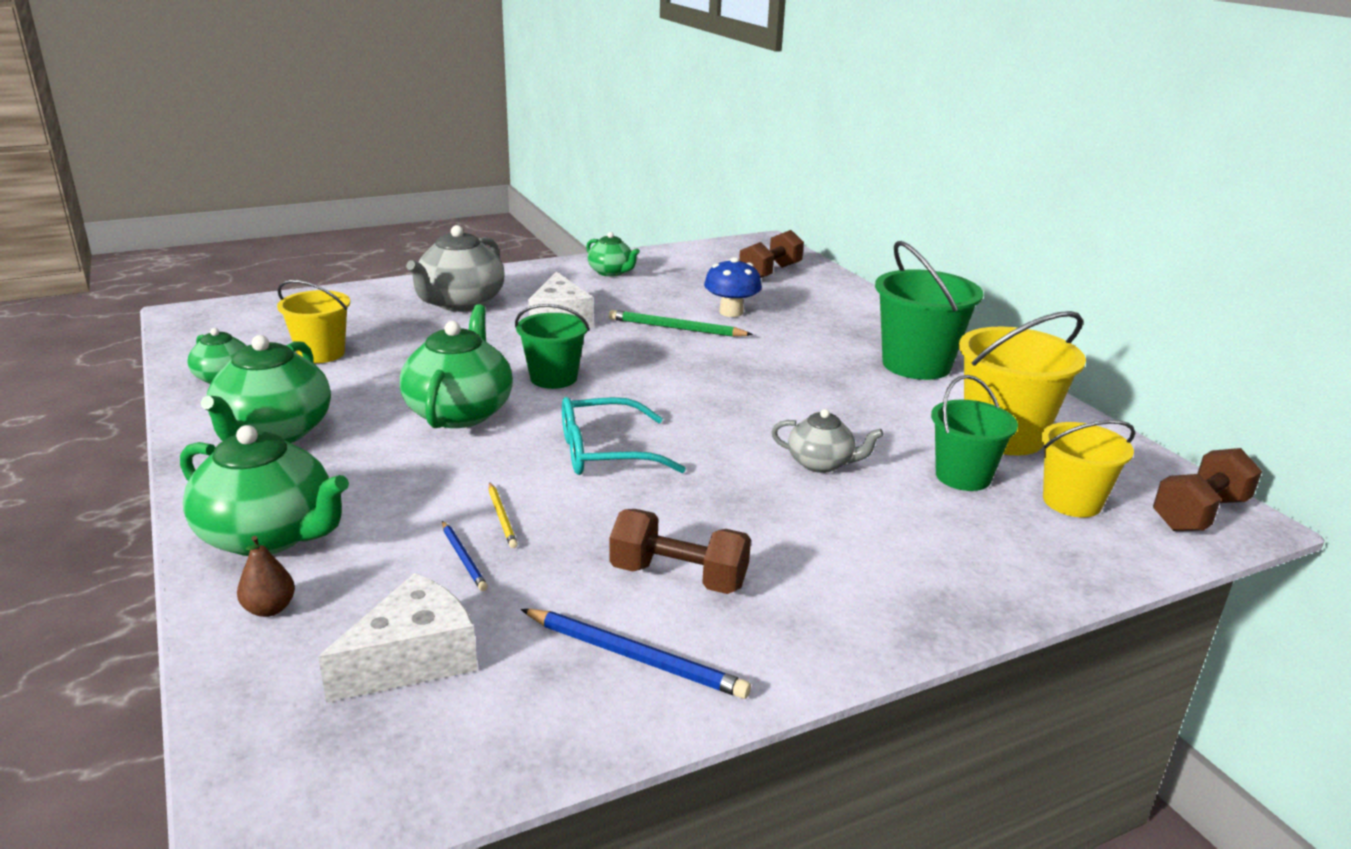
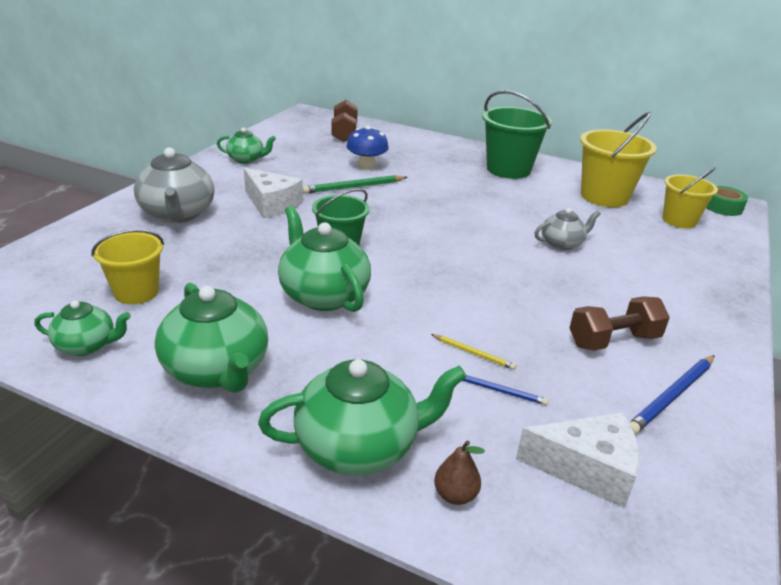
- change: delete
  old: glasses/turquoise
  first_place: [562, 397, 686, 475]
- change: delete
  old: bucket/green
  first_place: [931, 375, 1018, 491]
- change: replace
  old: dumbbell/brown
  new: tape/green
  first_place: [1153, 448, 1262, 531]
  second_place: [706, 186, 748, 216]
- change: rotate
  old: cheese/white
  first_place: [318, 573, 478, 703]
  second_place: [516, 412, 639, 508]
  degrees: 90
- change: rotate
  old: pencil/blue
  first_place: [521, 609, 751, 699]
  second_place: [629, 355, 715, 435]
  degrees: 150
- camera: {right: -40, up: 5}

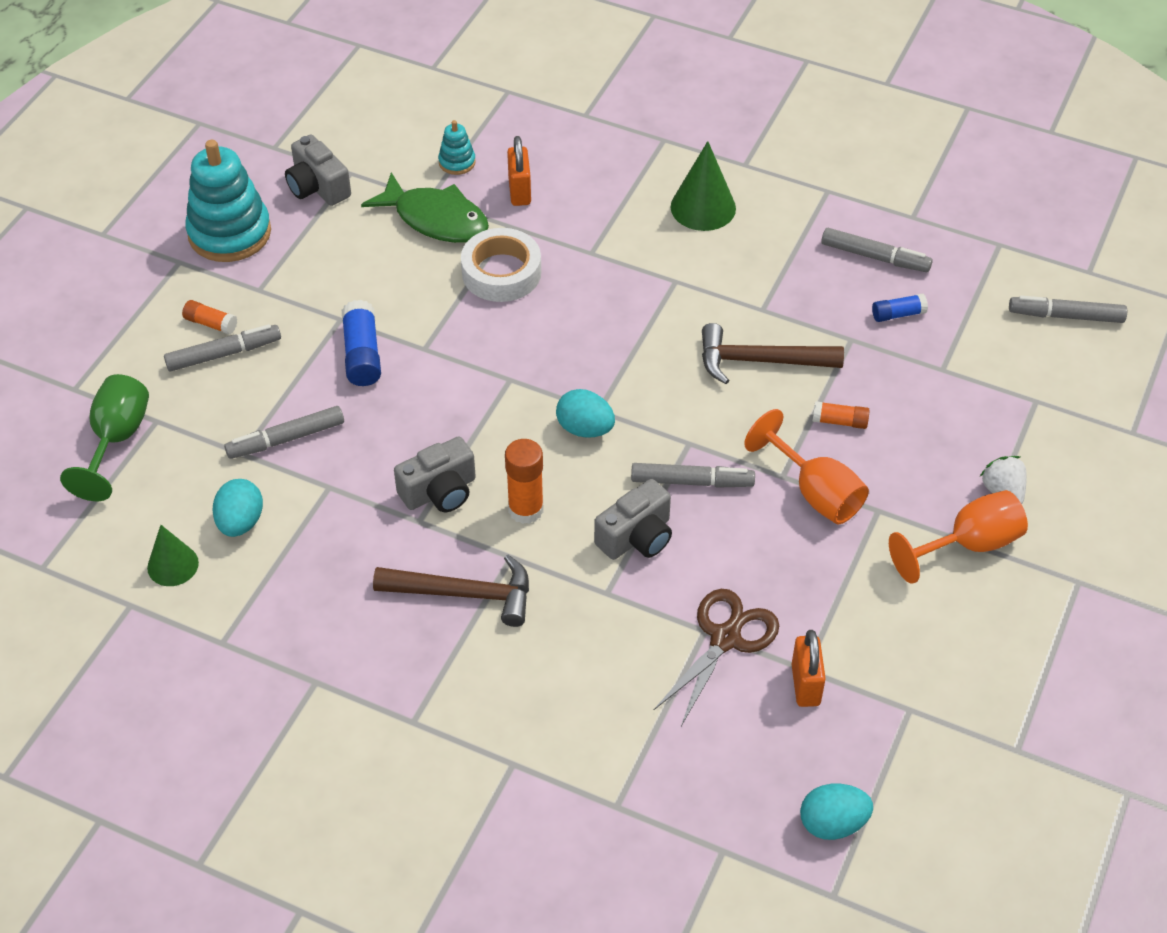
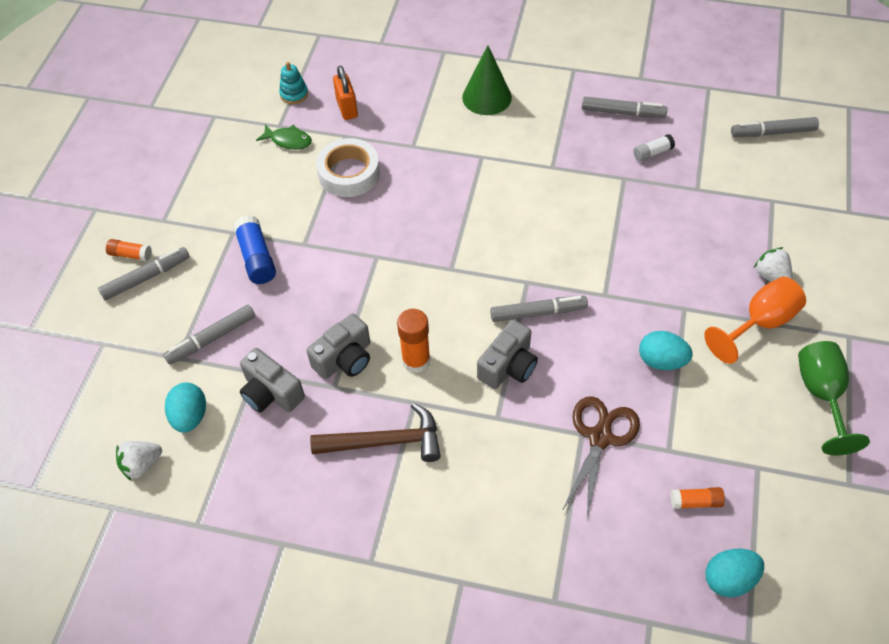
- change: delete
  old: stacking toy/turquoise
  first_place: [185, 140, 271, 262]
- change: delete
  old: hammer/brown
  first_place: [702, 323, 844, 384]
- change: delete
  old: goblet/orange
  first_place: [744, 409, 869, 525]
- change: delete
  old: padlock/orange
  first_place: [792, 630, 826, 707]
- change: move
  old: goblet/green
  first_place: [60, 374, 149, 501]
  second_place: [798, 341, 870, 455]
- change: move
  old: camera/grey
  first_place: [285, 135, 351, 206]
  second_place: [240, 348, 305, 412]
- change: move
  old: egg/turquoise
  first_place: [556, 389, 615, 438]
  second_place: [639, 331, 693, 370]
- change: move
  old: glue stick/orange
  first_place: [812, 401, 870, 429]
  second_place: [670, 487, 725, 509]
- change: replace
  old: cone/green
  new: strawberry/white
  first_place: [147, 525, 199, 586]
  second_place: [116, 441, 162, 481]
- change: recolor
  old: glue stick/blue
  new: glue stick/white
  first_place: [872, 294, 928, 322]
  second_place: [634, 134, 675, 161]
- change: resize
  old: fish/green
  first_place: [361, 172, 489, 243]
  second_place: [256, 124, 312, 149]
  factor: 0.55
- camera: {right: -10, up: 5}

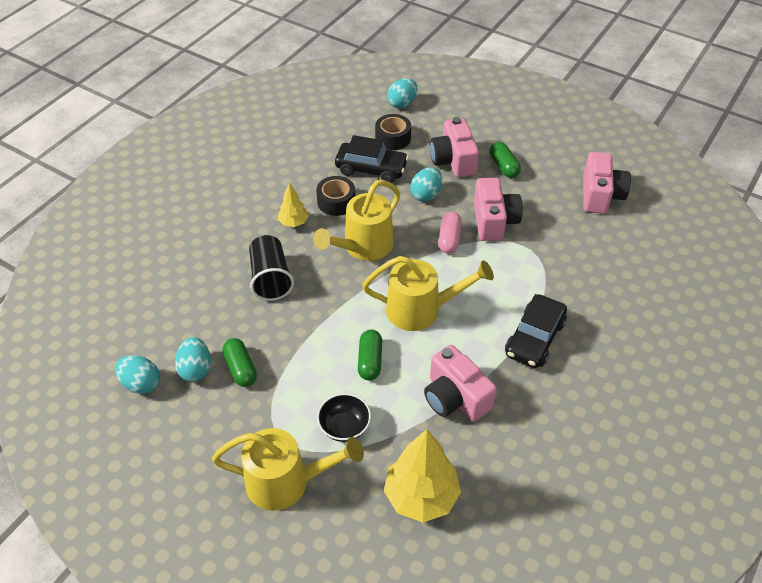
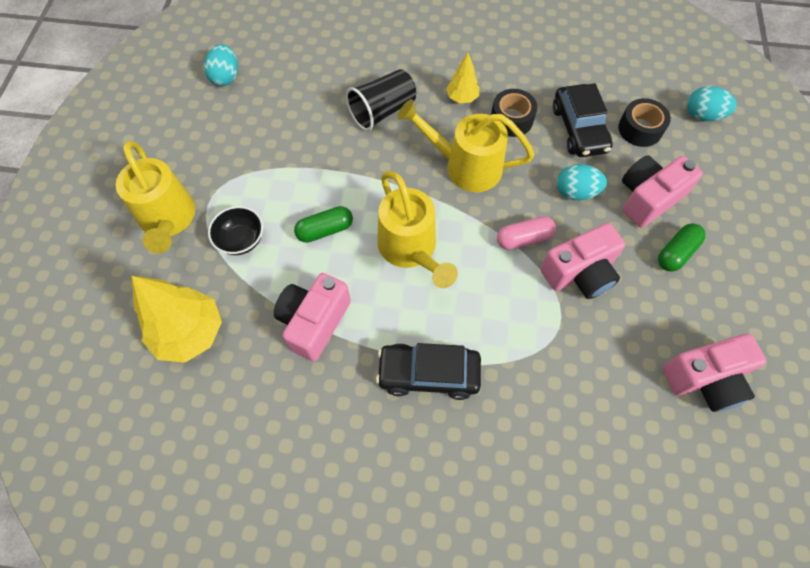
- change: delete
  old: egg/turquoise
  first_place: [175, 337, 211, 382]
- change: delete
  old: capsule/green
  first_place: [222, 338, 257, 387]
- camera: {right: 65, up: 15}

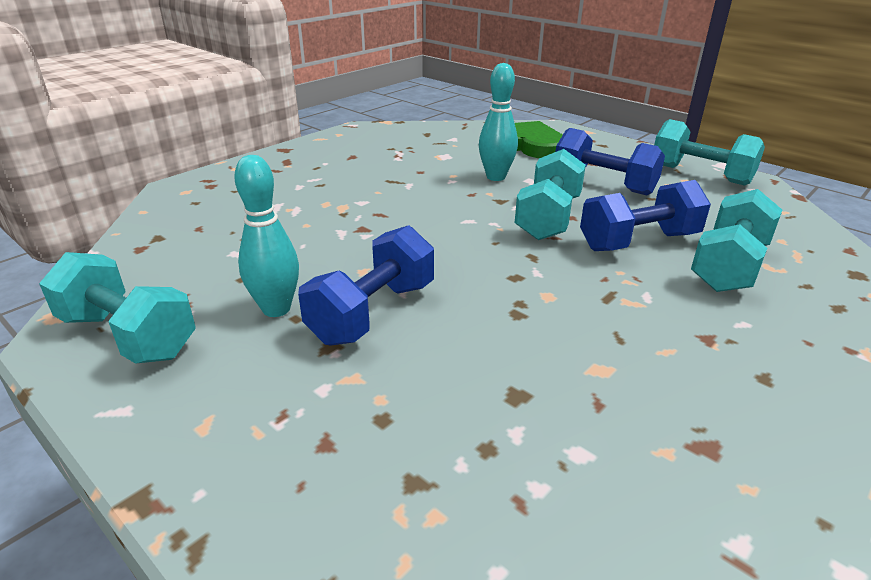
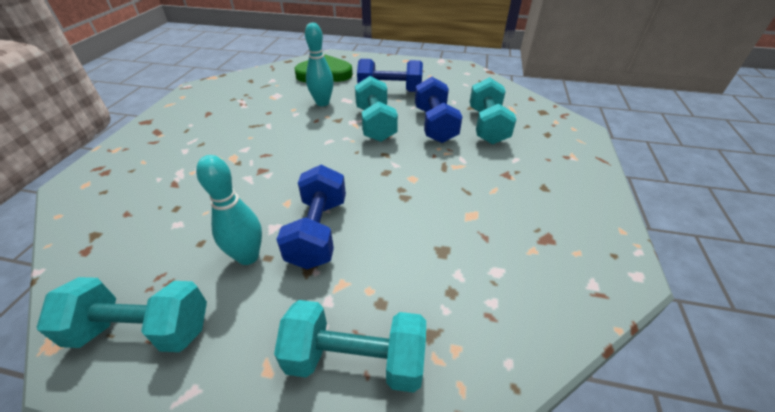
- change: move
  old: dumbbell/turquoise
  first_place: [654, 119, 765, 186]
  second_place: [274, 300, 426, 393]
- change: rotate
  old: dumbbell/blue
  first_place: [580, 180, 711, 251]
  second_place: [415, 77, 462, 143]
  degrees: -45
- camera: {right: -30, up: 10}

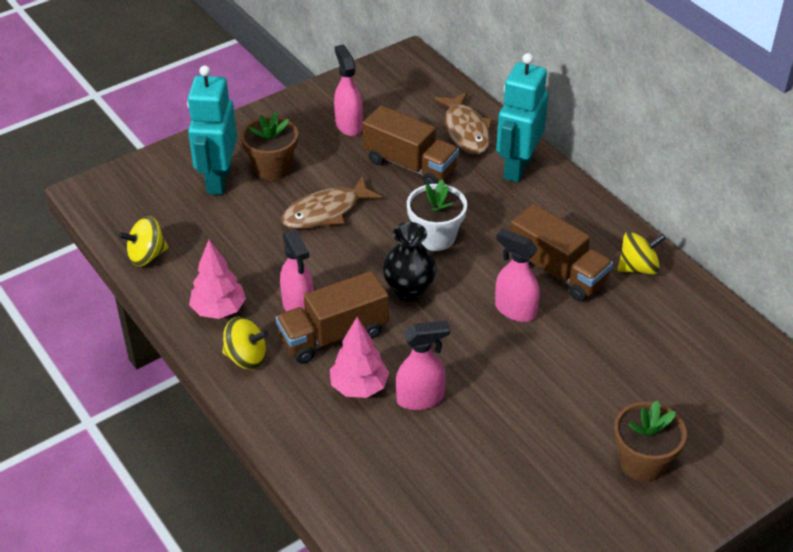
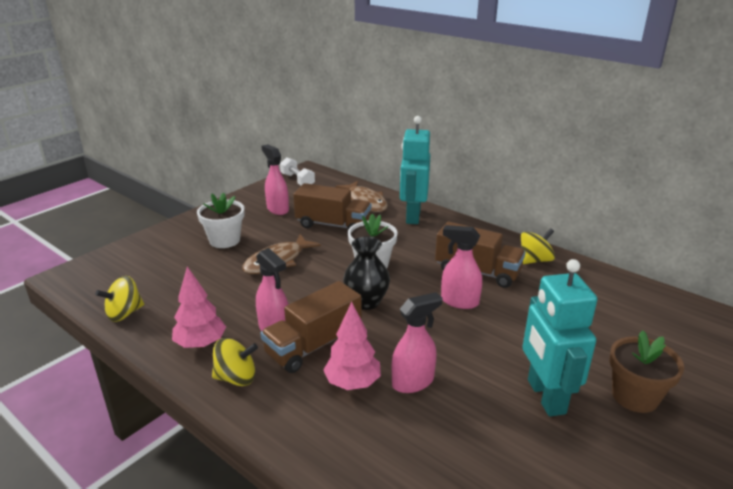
- change: insert
  new: dumbbell/white
  second_place: [280, 157, 315, 186]
- change: move
  old: robot/turquoise
  first_place: [187, 65, 237, 195]
  second_place: [522, 259, 597, 416]
- change: recolor
  old: flower pot/brown
  new: flower pot/white
  first_place: [241, 112, 298, 180]
  second_place: [197, 193, 244, 248]
- camera: {right: -15, up: -15}

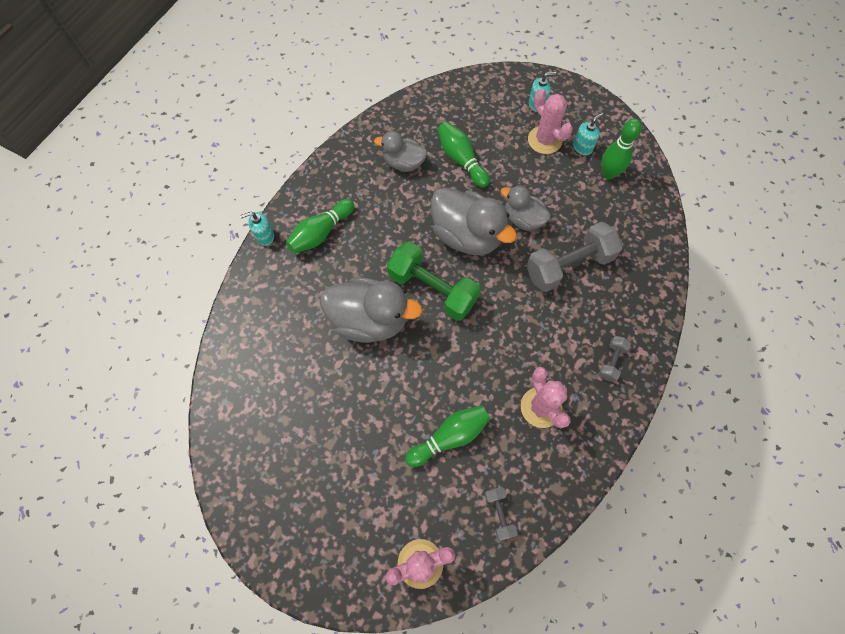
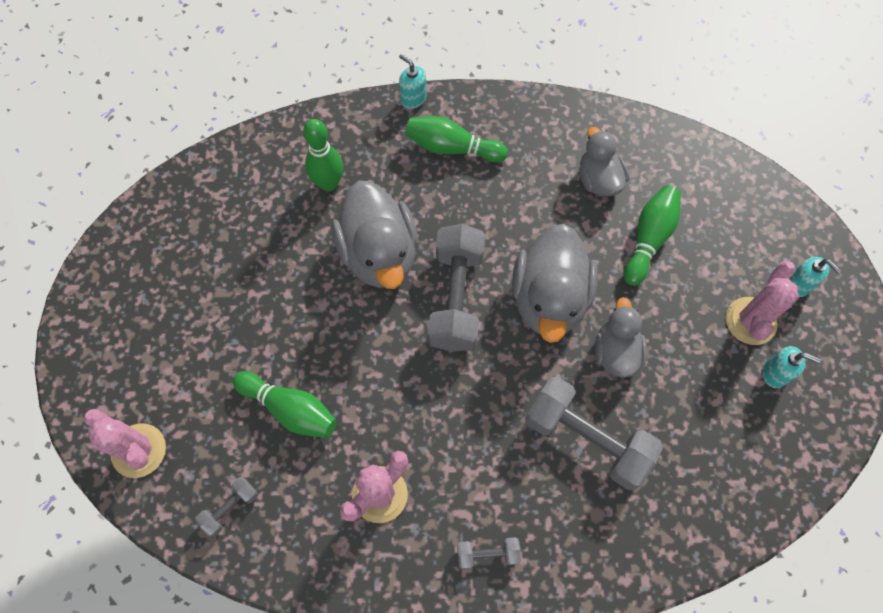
- change: move
  old: bowling pin/green
  first_place: [601, 119, 641, 179]
  second_place: [303, 119, 343, 191]
- change: recolor
  old: dumbbell/green
  new: dumbbell/grey
  first_place: [387, 241, 480, 321]
  second_place: [427, 224, 485, 352]
- camera: {right: 60, up: 0}

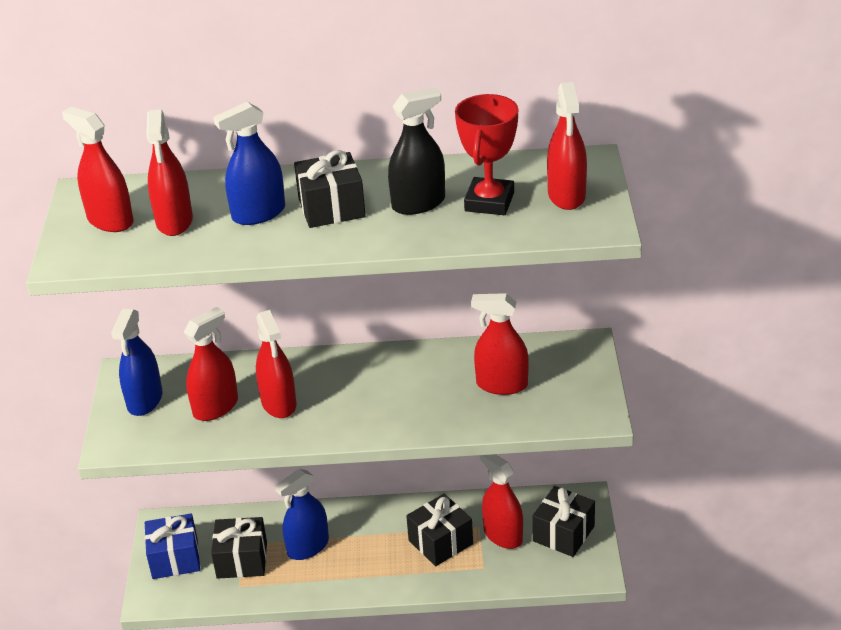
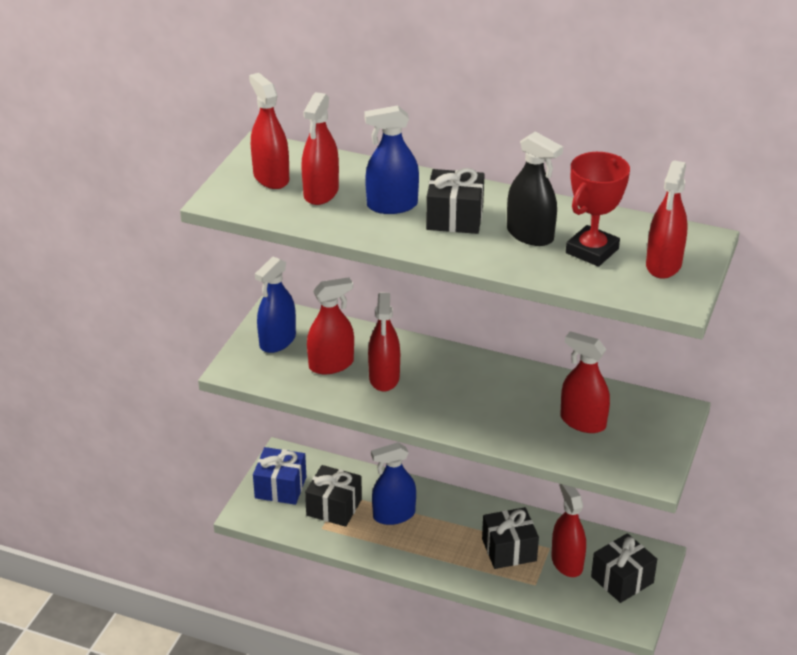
- change: rotate
  old: spray bottle/black
  first_place: [388, 88, 445, 215]
  second_place: [507, 131, 563, 246]
  degrees: 45
- camera: {right: 20, up: 0}

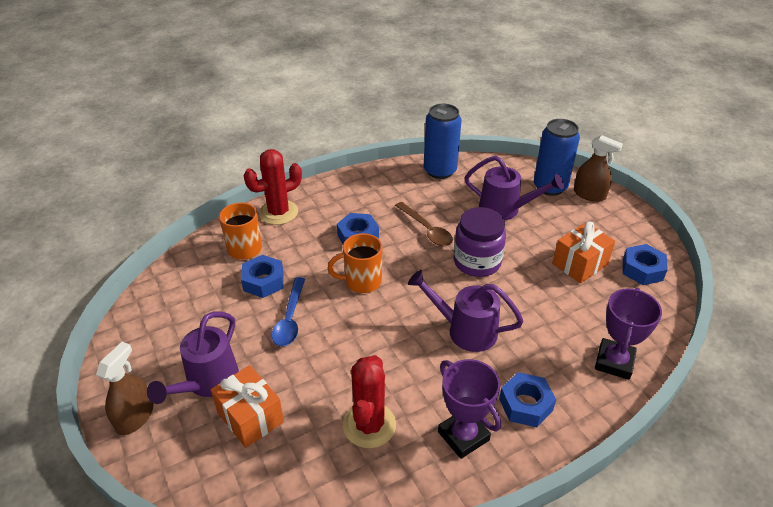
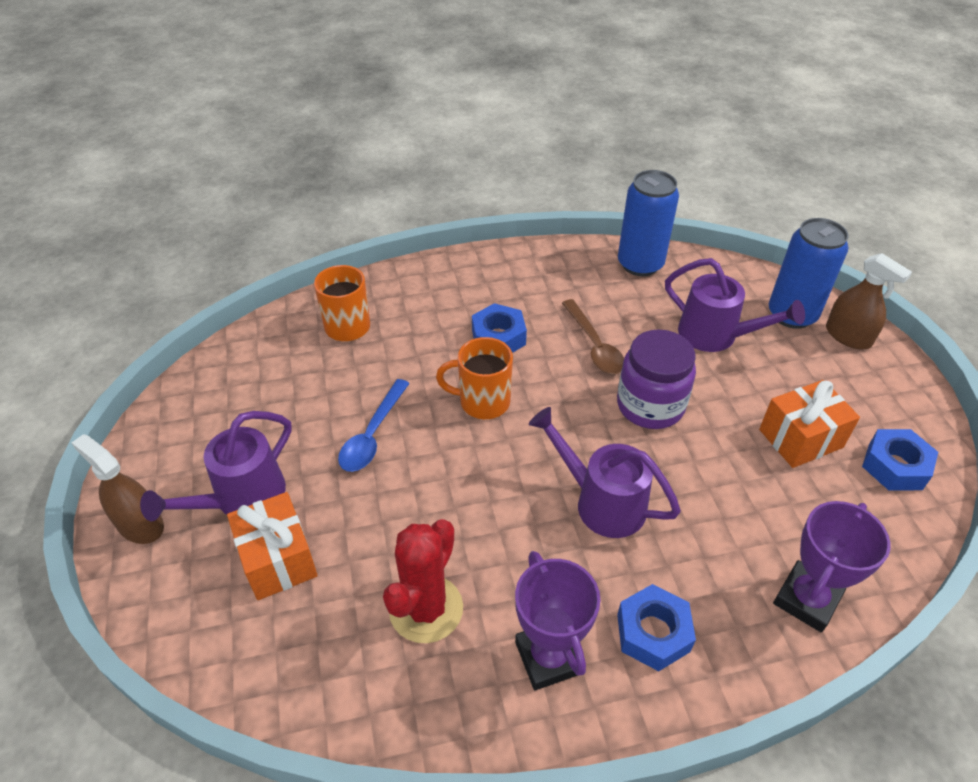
- change: delete
  old: nut/blue
  first_place: [241, 255, 284, 298]
- change: delete
  old: cactus/red
  first_place: [244, 149, 302, 225]
- change: rotate
  old: spray bottle/brown
  first_place: [96, 342, 153, 435]
  second_place: [71, 434, 164, 544]
  degrees: -90
- camera: {right: 15, up: 5}

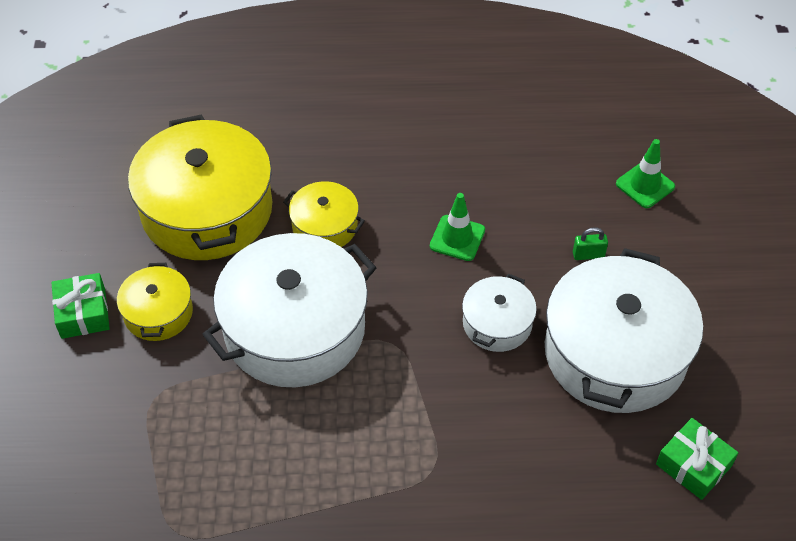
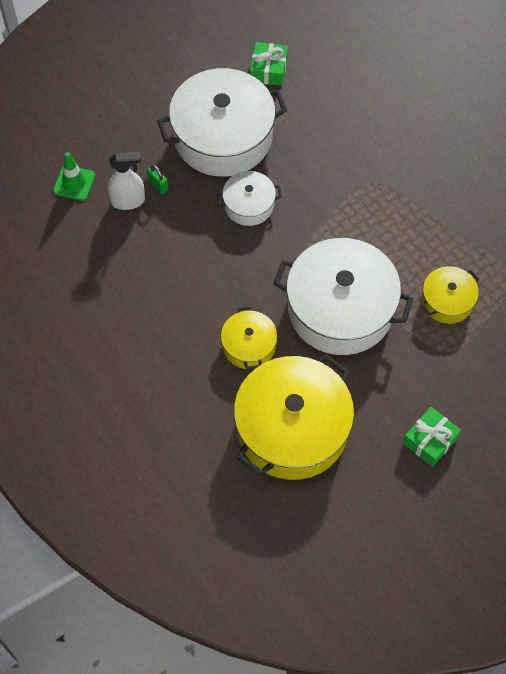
- change: delete
  old: traffic cone/green
  first_place: [430, 193, 485, 261]
- change: insert
  new: spray bottle/white
  second_place: [108, 152, 145, 210]
- change: move
  old: pot/yellow
  first_place: [117, 263, 193, 341]
  second_place: [421, 266, 480, 324]
- camera: {right: -125, up: 10}

